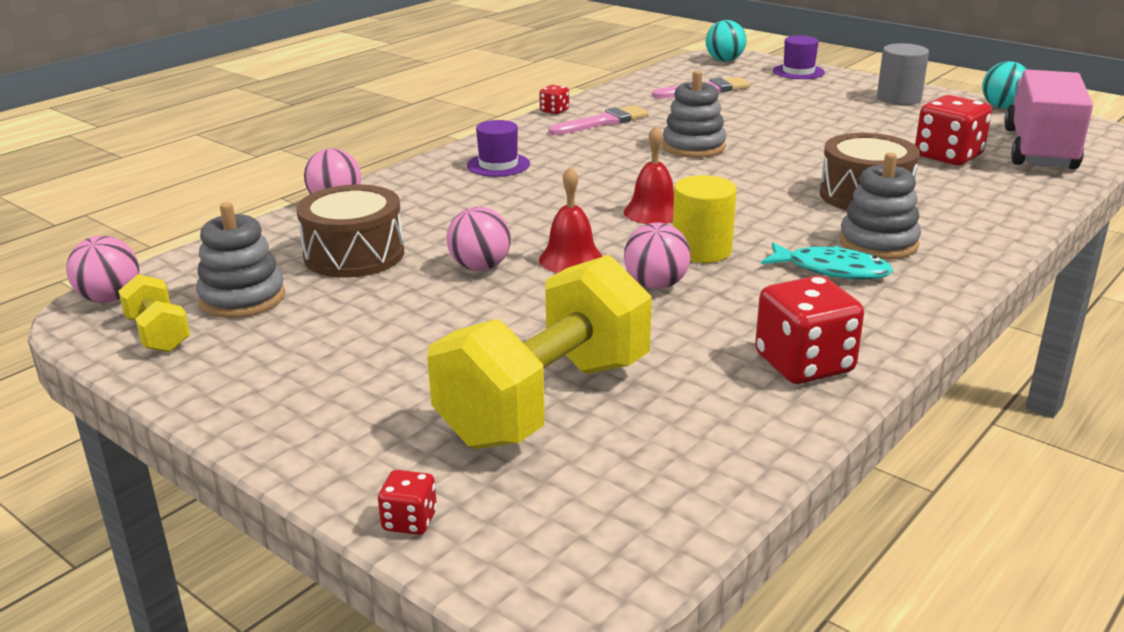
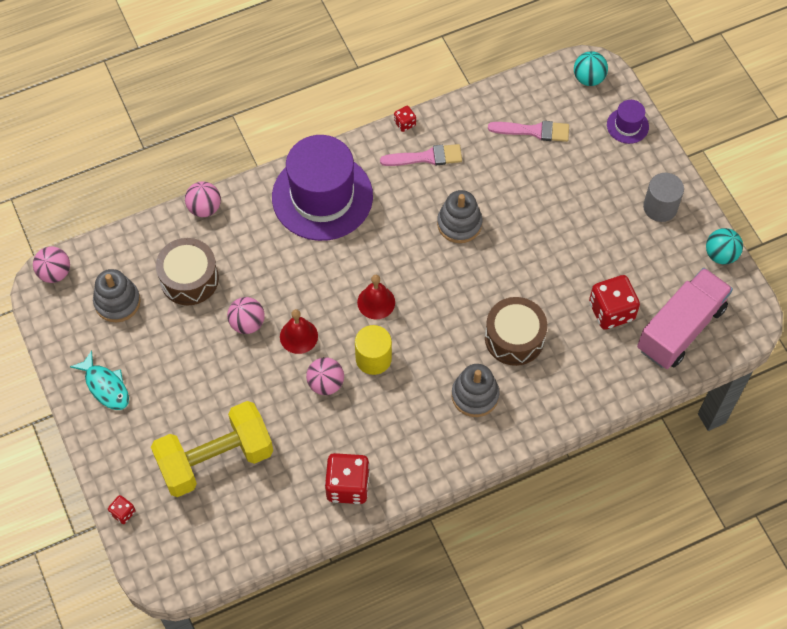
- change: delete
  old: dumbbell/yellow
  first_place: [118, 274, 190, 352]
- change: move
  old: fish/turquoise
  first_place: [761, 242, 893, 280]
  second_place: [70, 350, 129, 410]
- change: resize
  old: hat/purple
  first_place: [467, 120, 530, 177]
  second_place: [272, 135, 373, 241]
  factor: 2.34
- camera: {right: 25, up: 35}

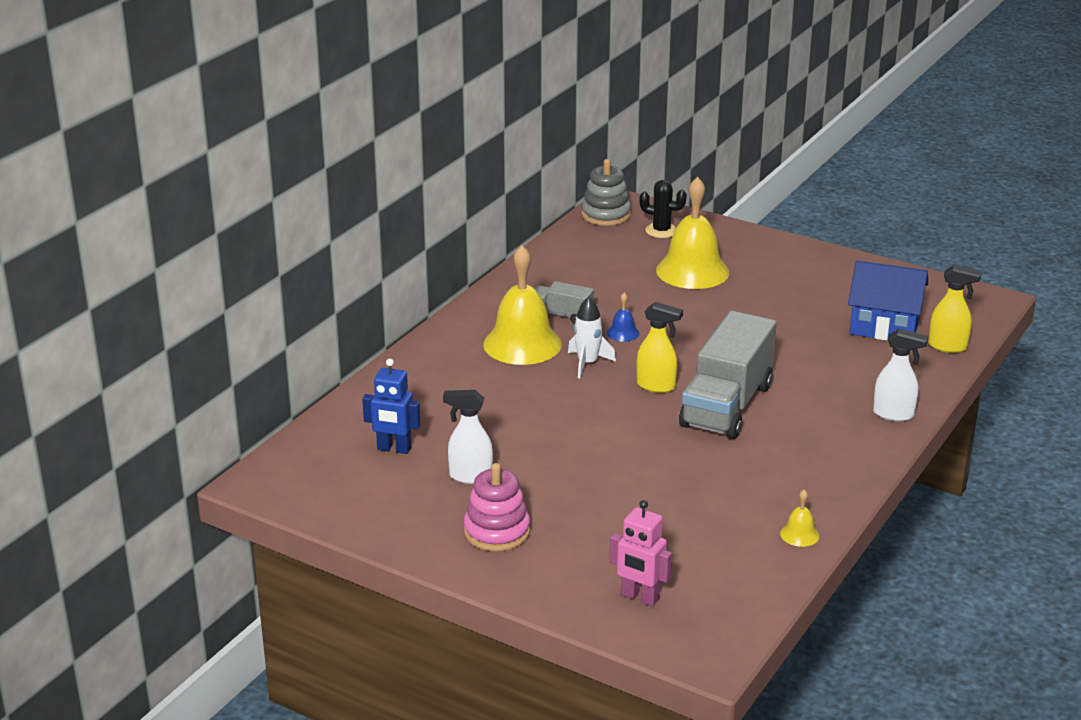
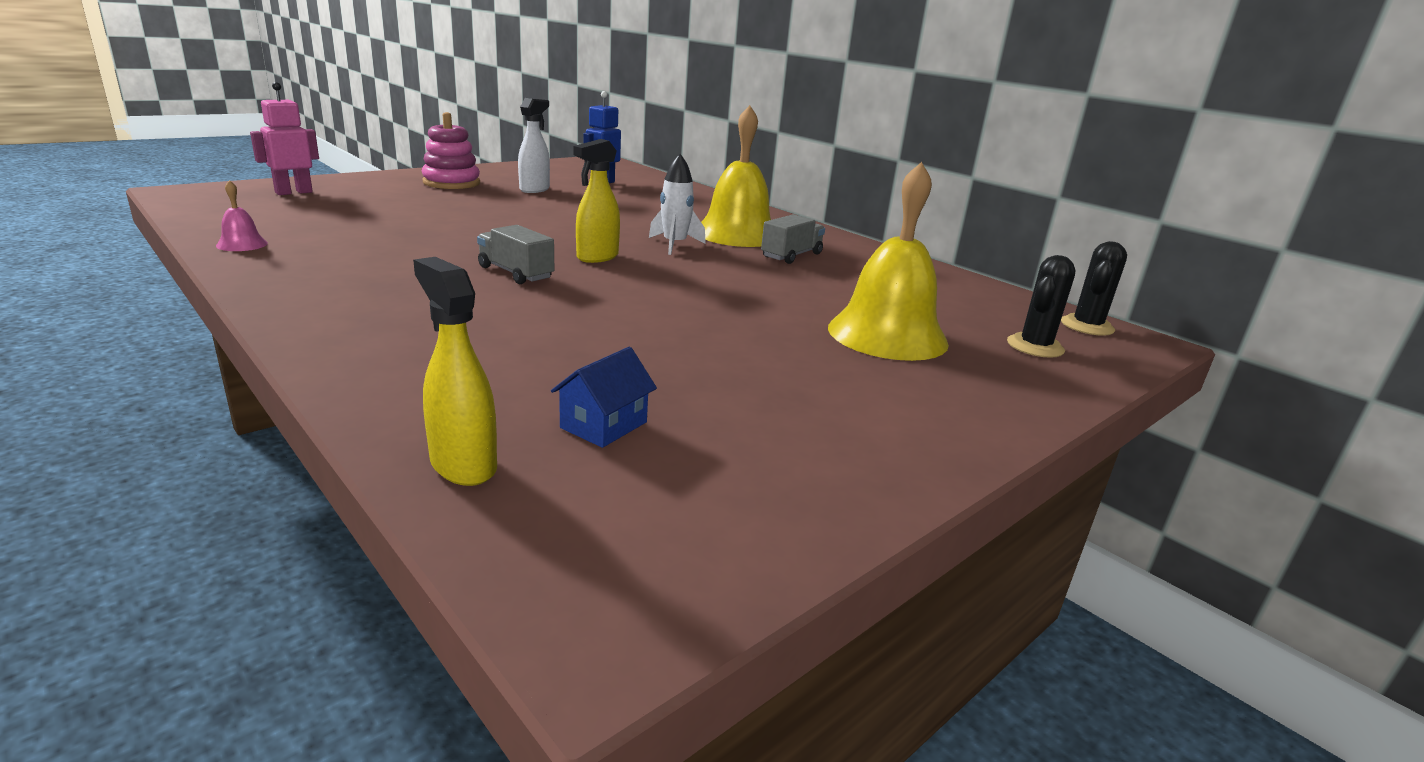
- change: delete
  old: bell/blue
  first_place: [607, 293, 639, 342]
- change: delete
  old: spray bottle/white
  first_place: [873, 329, 928, 421]
- change: replace
  old: stacking toy/grey
  new: cactus/black
  first_place: [581, 159, 631, 226]
  second_place: [1061, 241, 1127, 336]
- change: recolor
  old: bell/yellow
  new: bell/pink
  first_place: [780, 489, 820, 547]
  second_place: [216, 180, 268, 251]
- change: rotate
  old: spray bottle/yellow
  first_place: [928, 265, 982, 353]
  second_place: [413, 257, 497, 486]
  degrees: 105
- change: resize
  old: truck/grey
  first_place: [679, 311, 777, 439]
  second_place: [477, 225, 554, 284]
  factor: 0.48
- change: resize
  old: house/blue
  first_place: [848, 260, 928, 340]
  second_place: [551, 347, 657, 448]
  factor: 0.51
- camera: {right: 105, up: -5}

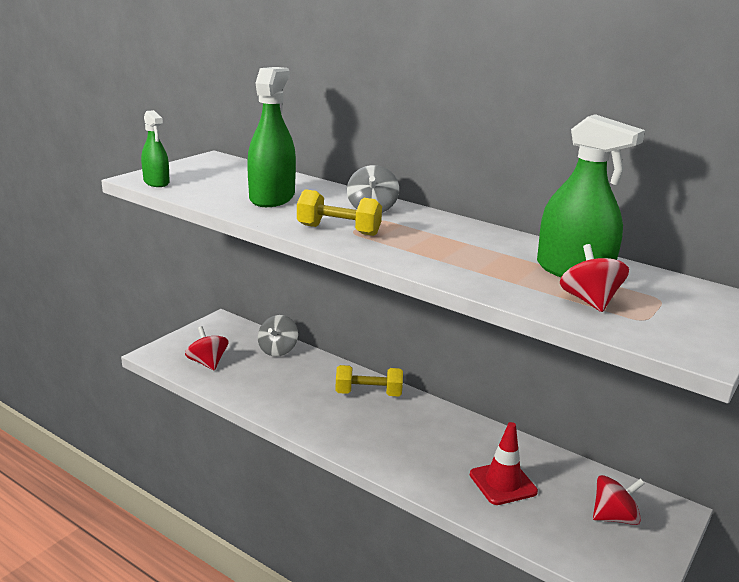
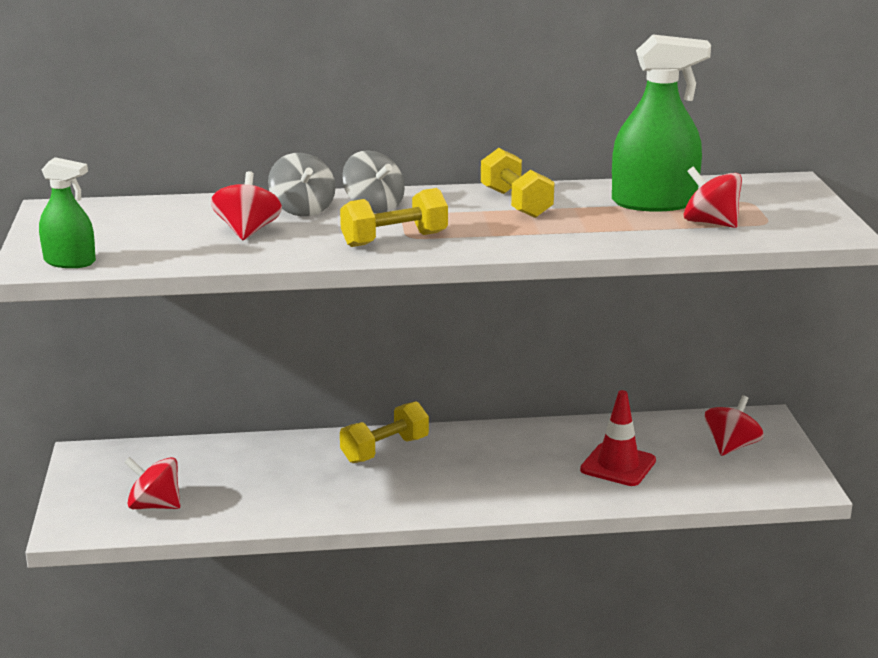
- change: insert
  new: dumbbell/yellow
  second_place: [481, 148, 555, 218]
- change: move
  old: spinning top/grey
  first_place: [258, 315, 298, 357]
  second_place: [268, 153, 336, 217]
- change: replace
  old: spray bottle/green
  new: spinning top/red
  first_place: [247, 67, 296, 207]
  second_place: [211, 171, 282, 240]
- camera: {right: -40, up: 0}

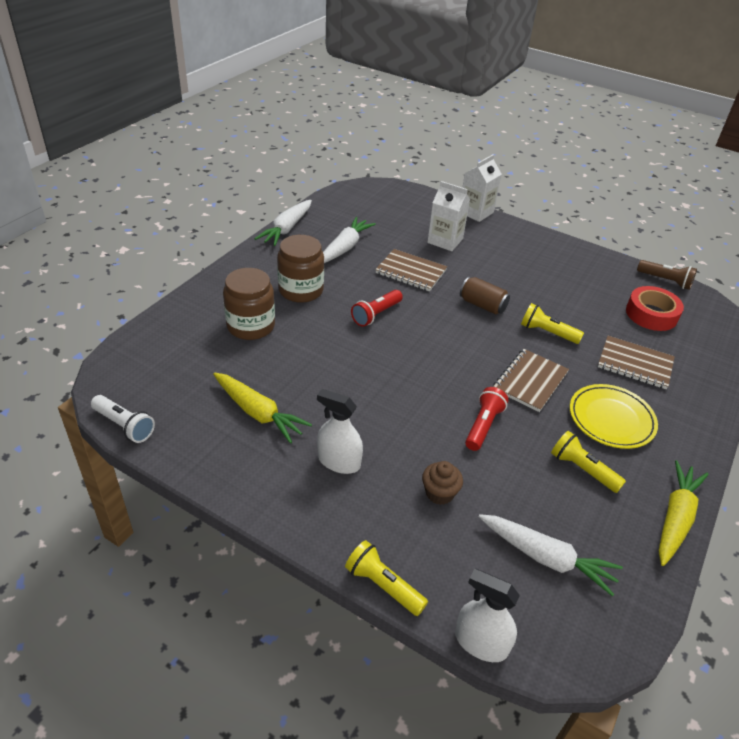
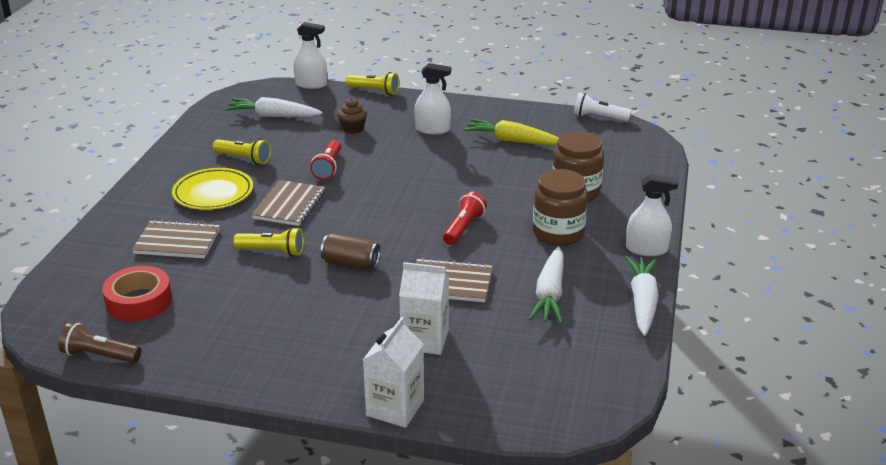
- change: delete
  old: carrot/yellow
  first_place: [659, 460, 709, 566]
- change: insert
  new: spray bottle/white
  second_place: [626, 174, 678, 256]
- camera: {right: 165, up: -10}

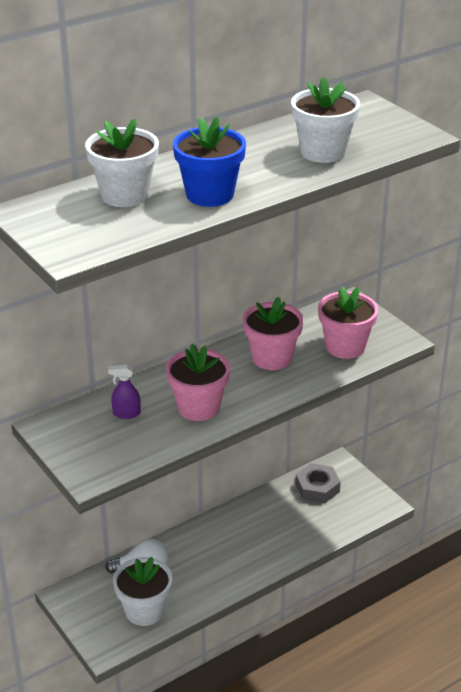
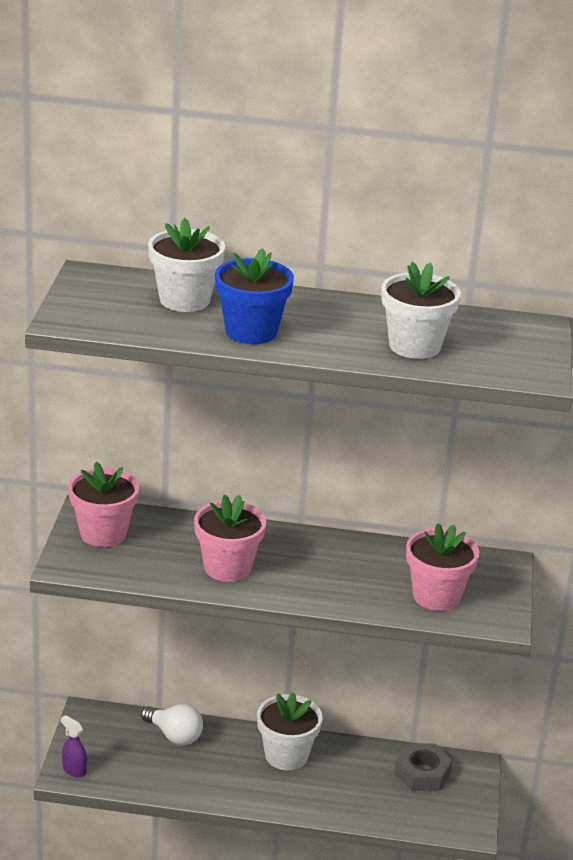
- change: move
  old: spray bottle/purple
  first_place: [108, 364, 141, 419]
  second_place: [61, 715, 87, 777]
- change: move
  old: flower pot/white
  first_place: [113, 557, 172, 626]
  second_place: [257, 692, 323, 770]
- change: move
  old: flower pot/pink
  first_place: [243, 297, 303, 370]
  second_place: [68, 461, 139, 547]
- camera: {right: 40, up: -5}

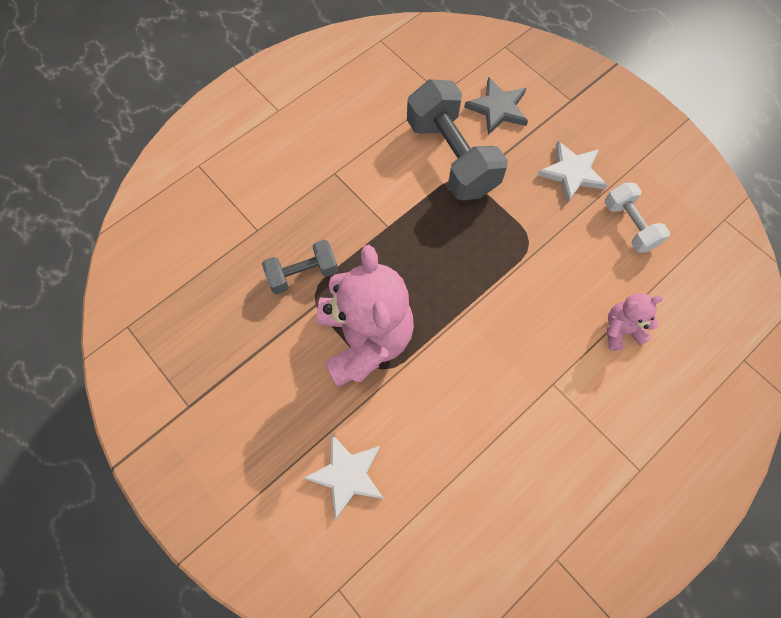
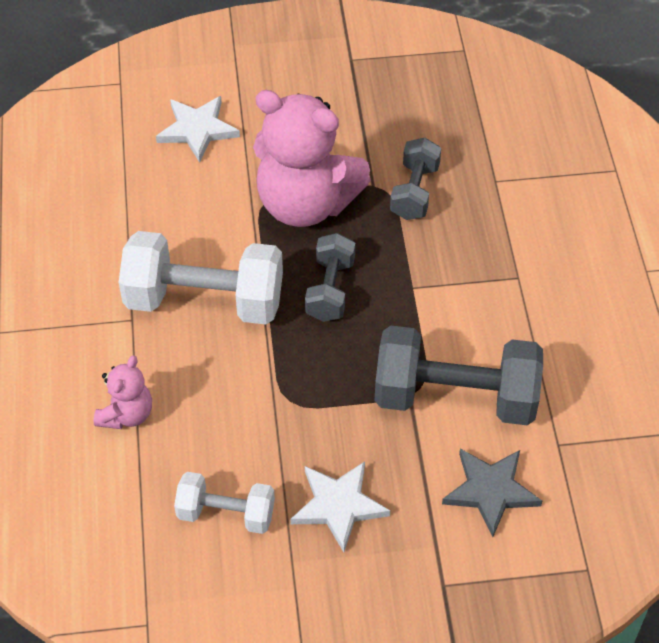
- change: insert
  new: dumbbell/white
  second_place: [119, 231, 283, 325]
- change: insert
  new: dumbbell/grey
  second_place: [305, 233, 355, 322]
- camera: {right: 125, up: -15}

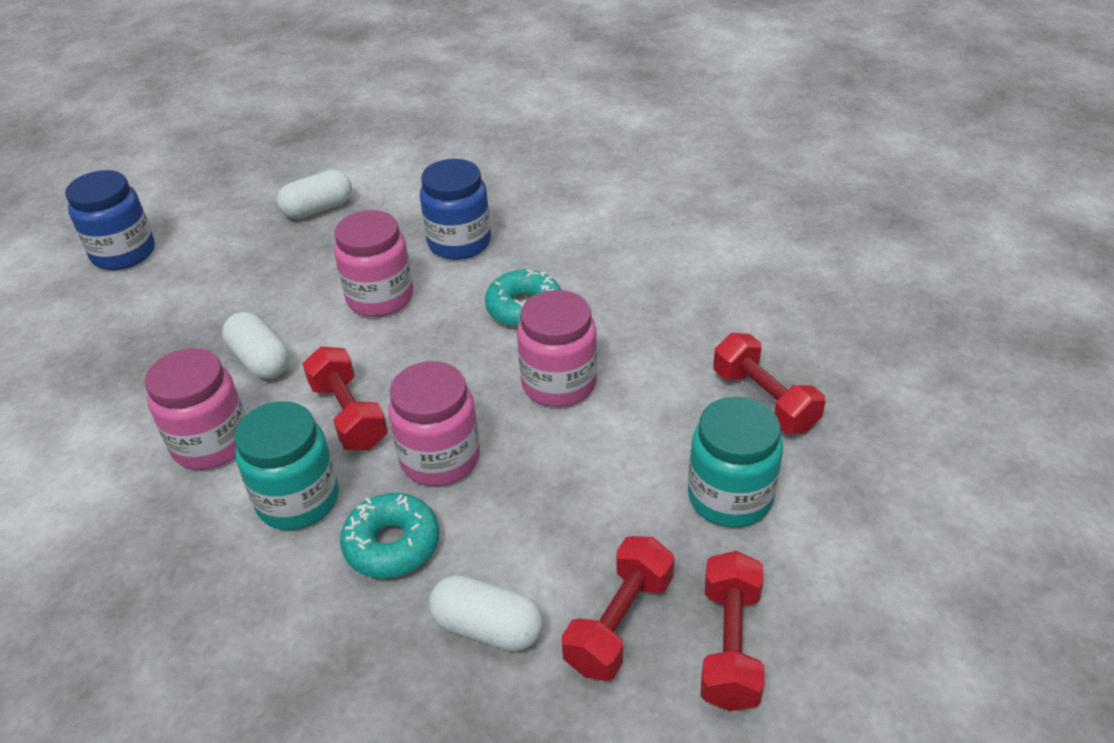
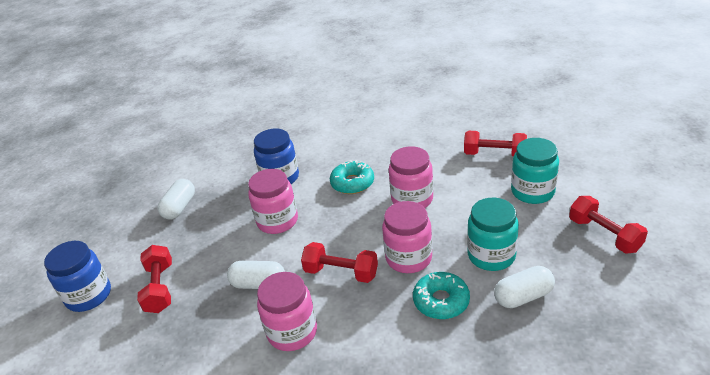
- change: move
  old: jar/turquoise
  first_place: [235, 401, 339, 530]
  second_place: [467, 198, 519, 271]
- change: move
  old: dumbbell/red
  first_place: [562, 536, 675, 681]
  second_place: [137, 245, 172, 313]
- camera: {right: -40, up: -5}

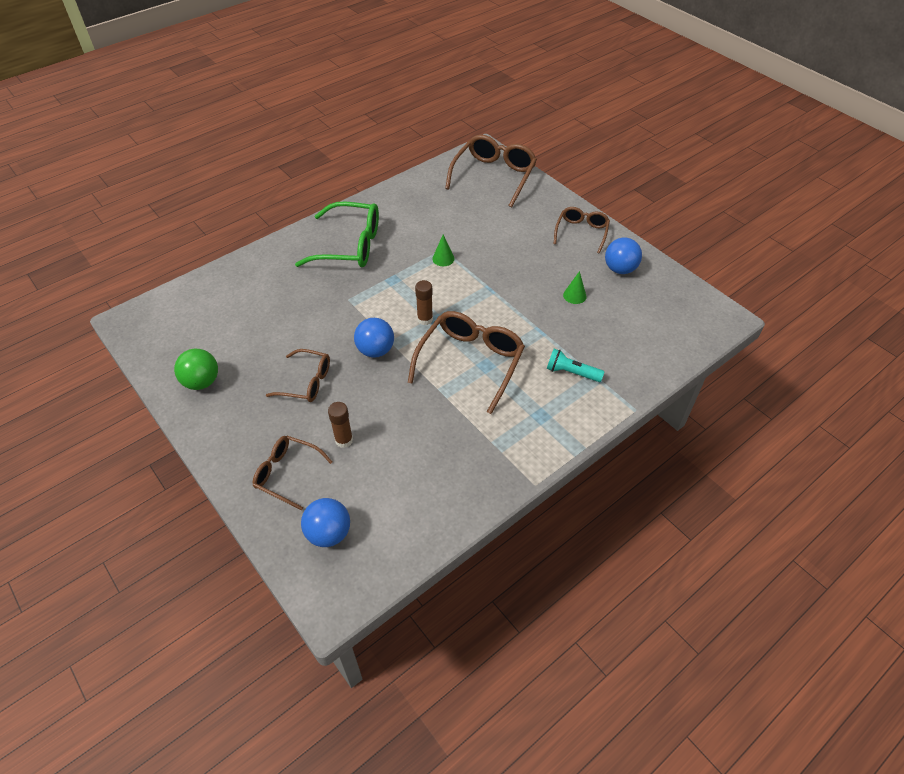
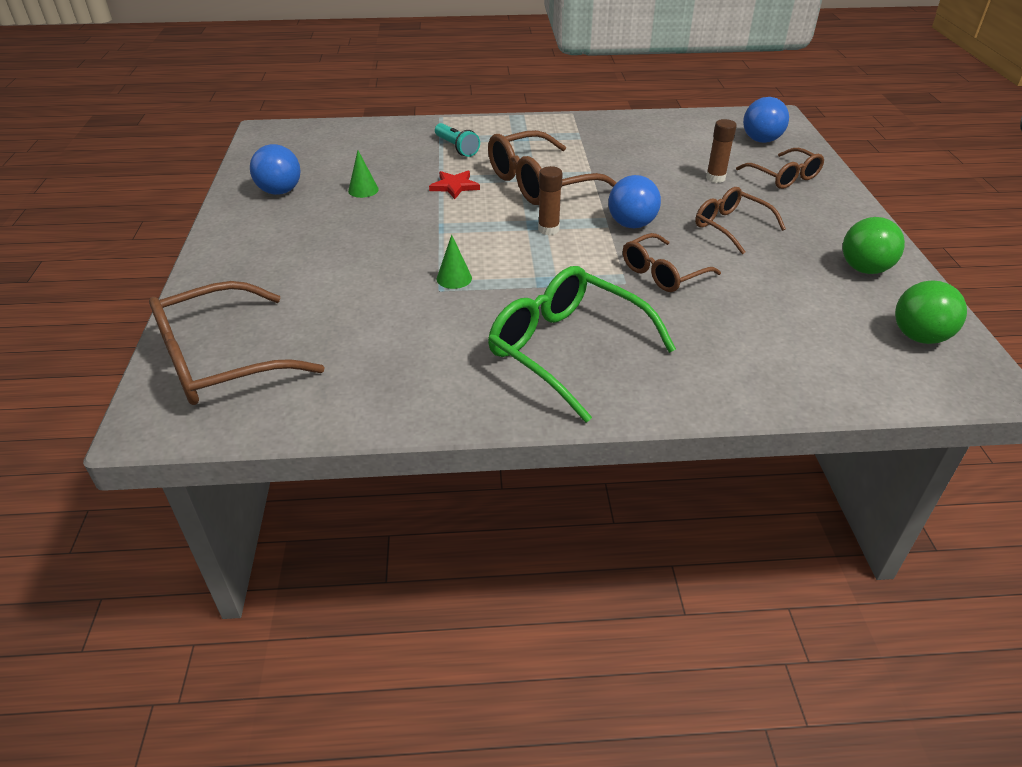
- change: insert
  new: star/red
  second_place: [429, 171, 480, 199]
- change: insert
  new: ball/green
  second_place: [895, 281, 967, 344]
- change: move
  old: glasses/brown
  first_place: [554, 207, 610, 254]
  second_place: [623, 233, 721, 292]
- camera: {right: -145, up: -10}

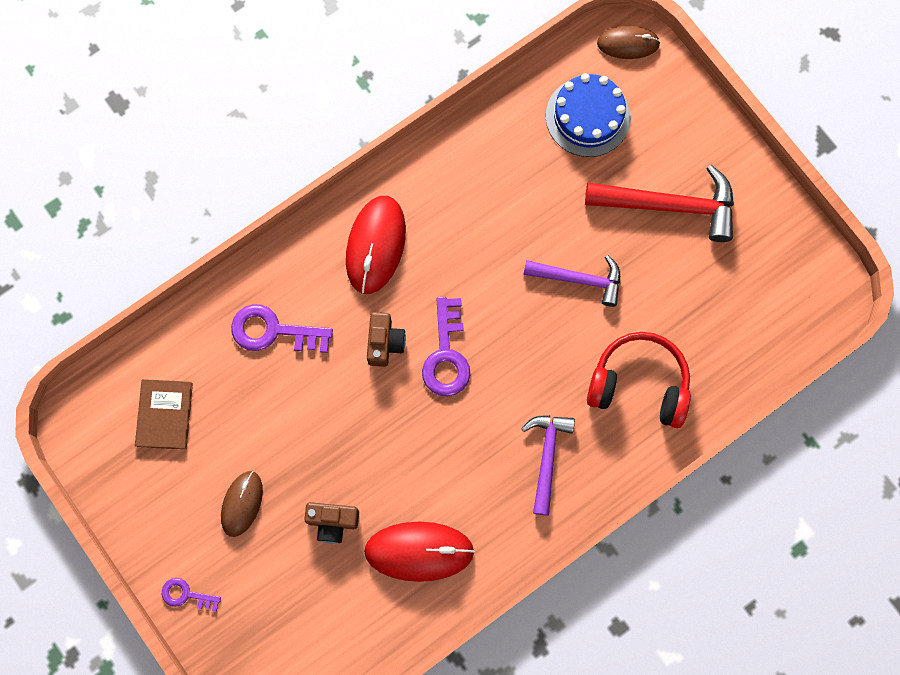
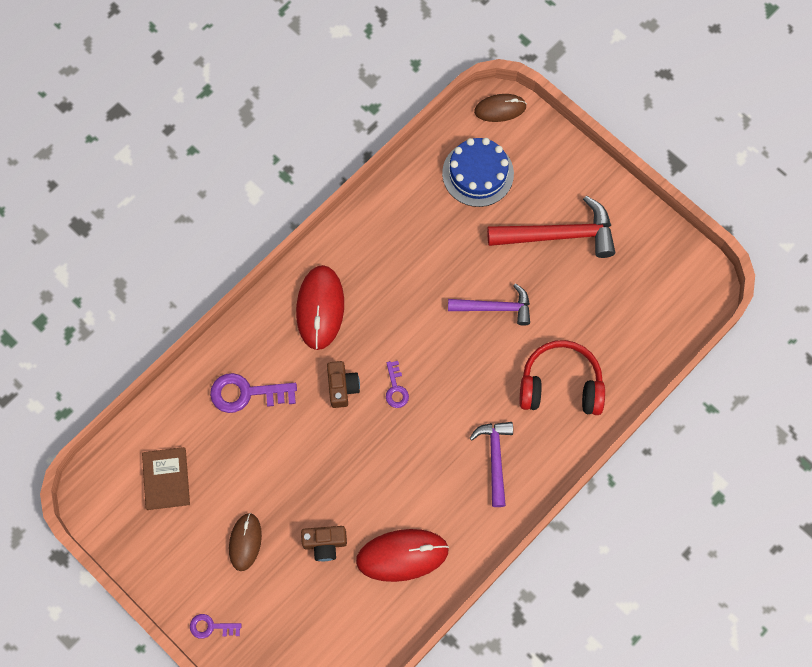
- change: resize
  old: key/purple
  first_place: [422, 297, 470, 397]
  second_place: [386, 361, 409, 408]
  factor: 0.57
- camera: {right: -10, up: -5}

